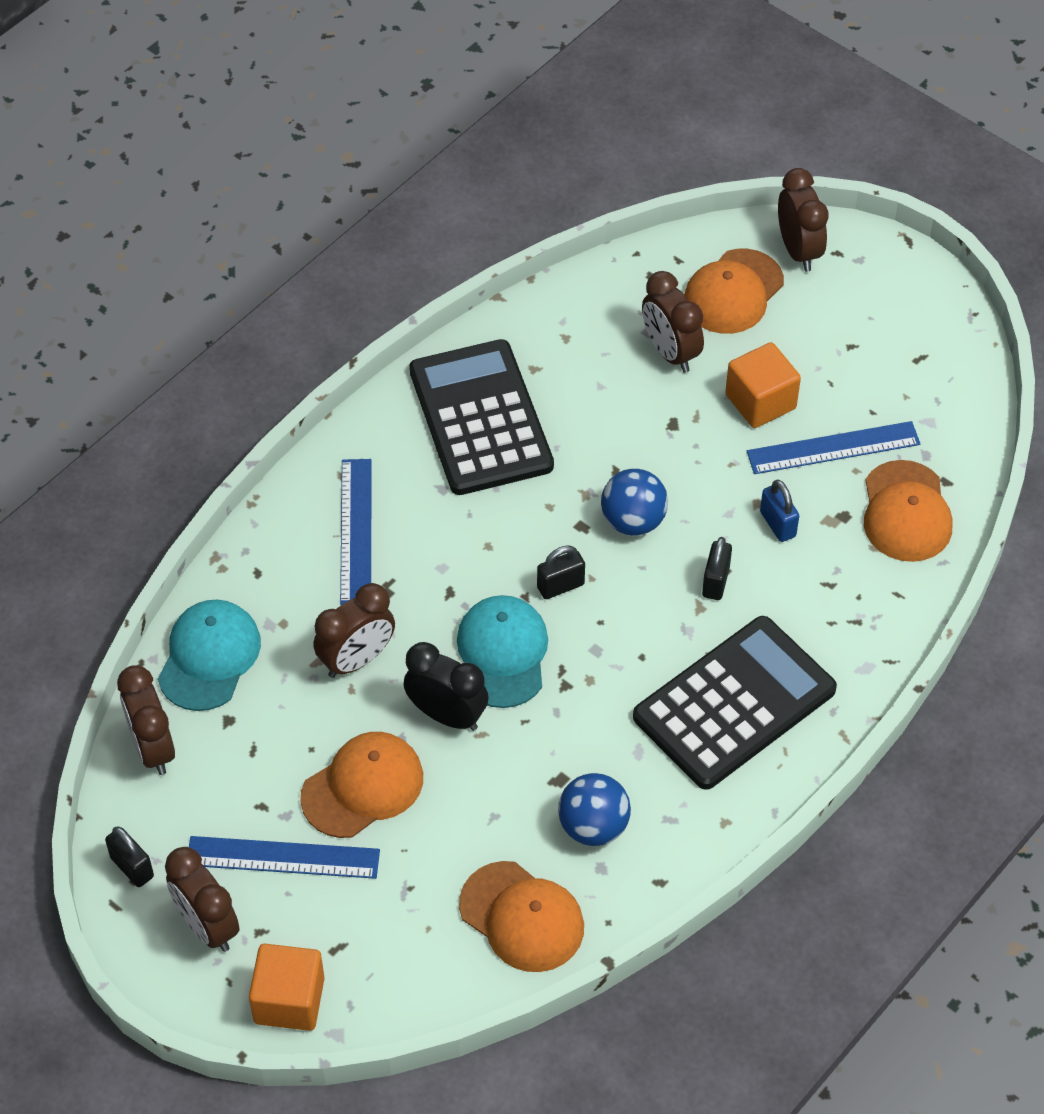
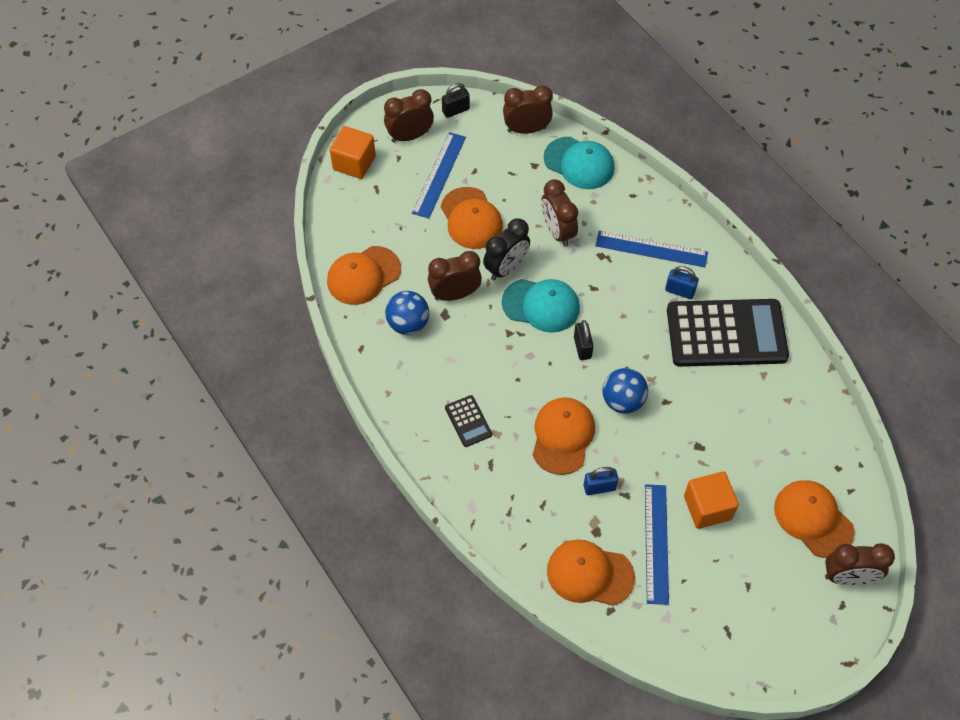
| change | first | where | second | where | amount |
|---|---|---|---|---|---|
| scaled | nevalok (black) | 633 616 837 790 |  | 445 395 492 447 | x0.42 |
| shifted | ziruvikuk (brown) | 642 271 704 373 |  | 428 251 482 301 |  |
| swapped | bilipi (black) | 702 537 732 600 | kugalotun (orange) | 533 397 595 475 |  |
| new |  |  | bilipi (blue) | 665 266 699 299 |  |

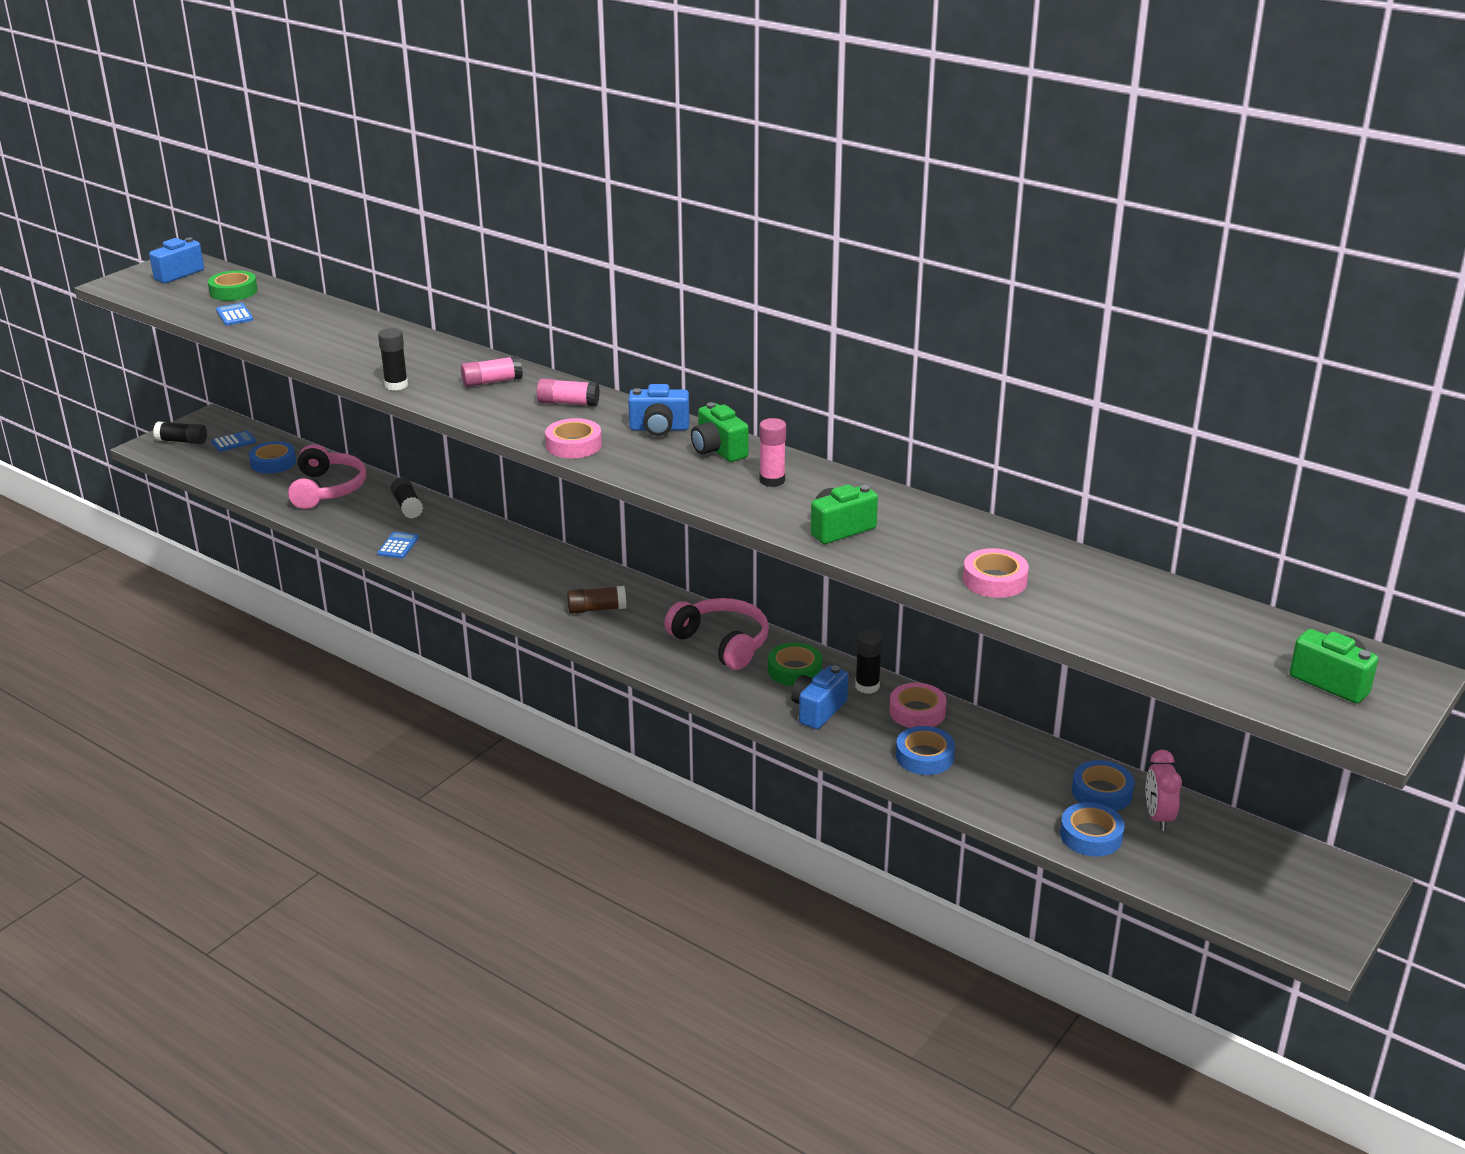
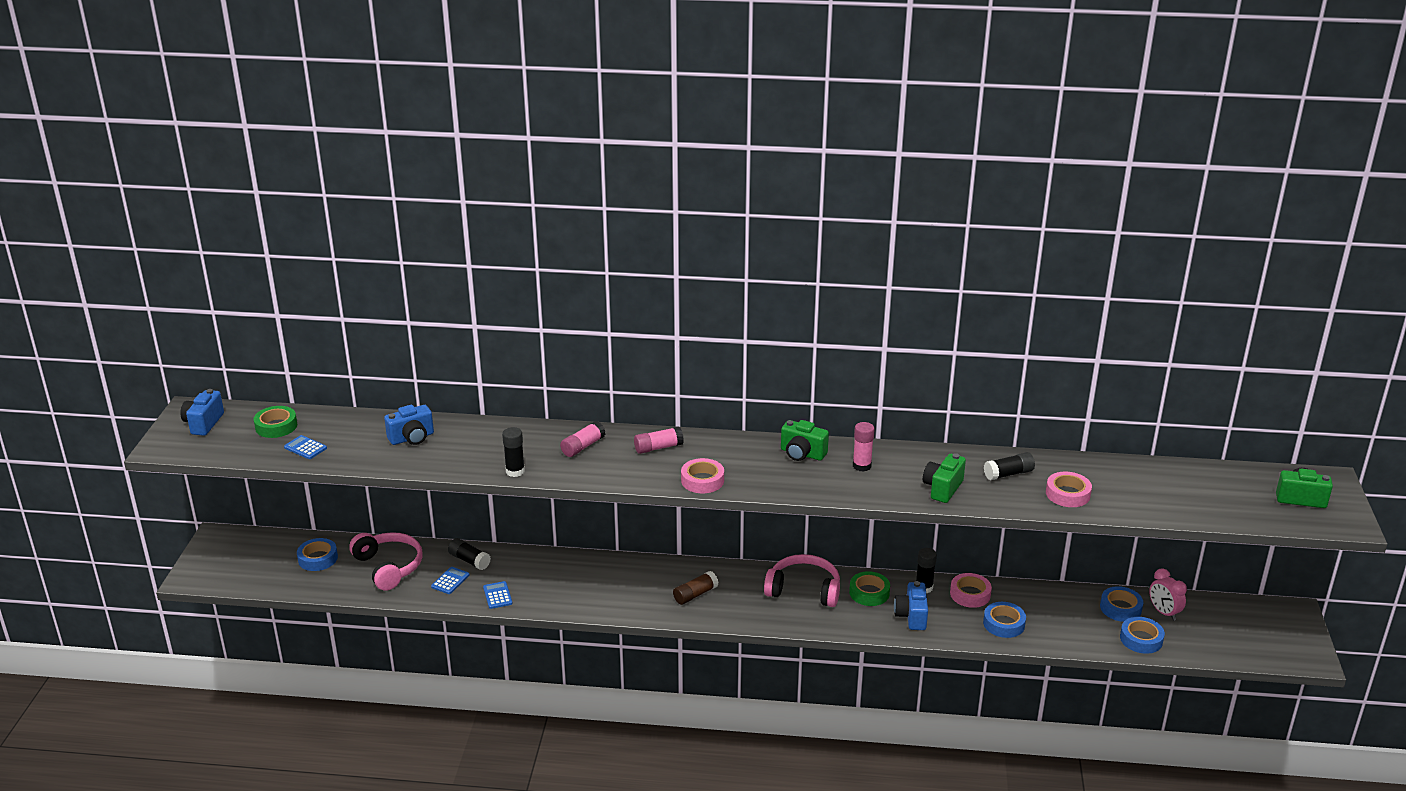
| change | first | where | second | where | amount |
|---|---|---|---|---|---|
| shifted | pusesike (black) | 153 422 207 444 |  | 984 452 1035 480 |  |
| shifted | nevalok (blue) | 211 431 256 452 |  | 431 567 470 594 |  |
| shifted | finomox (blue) | 628 384 689 436 |  | 384 405 434 445 |  |

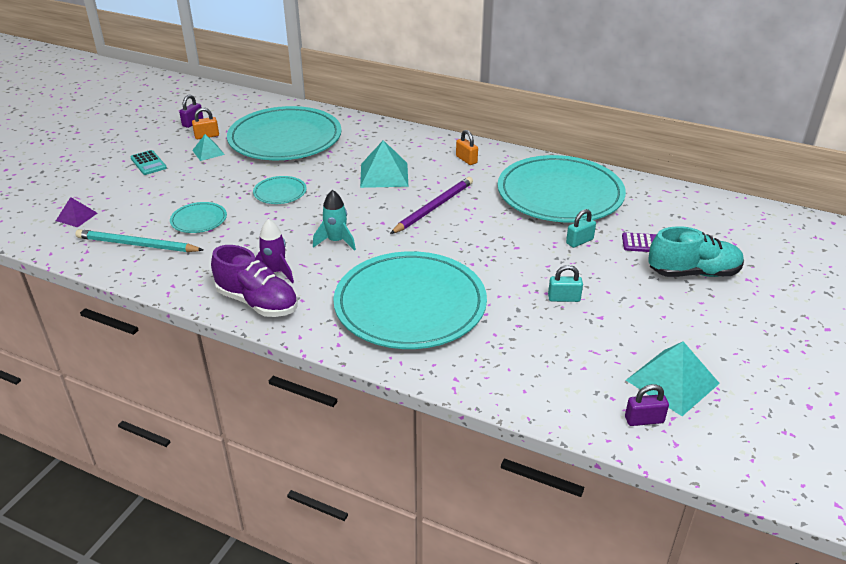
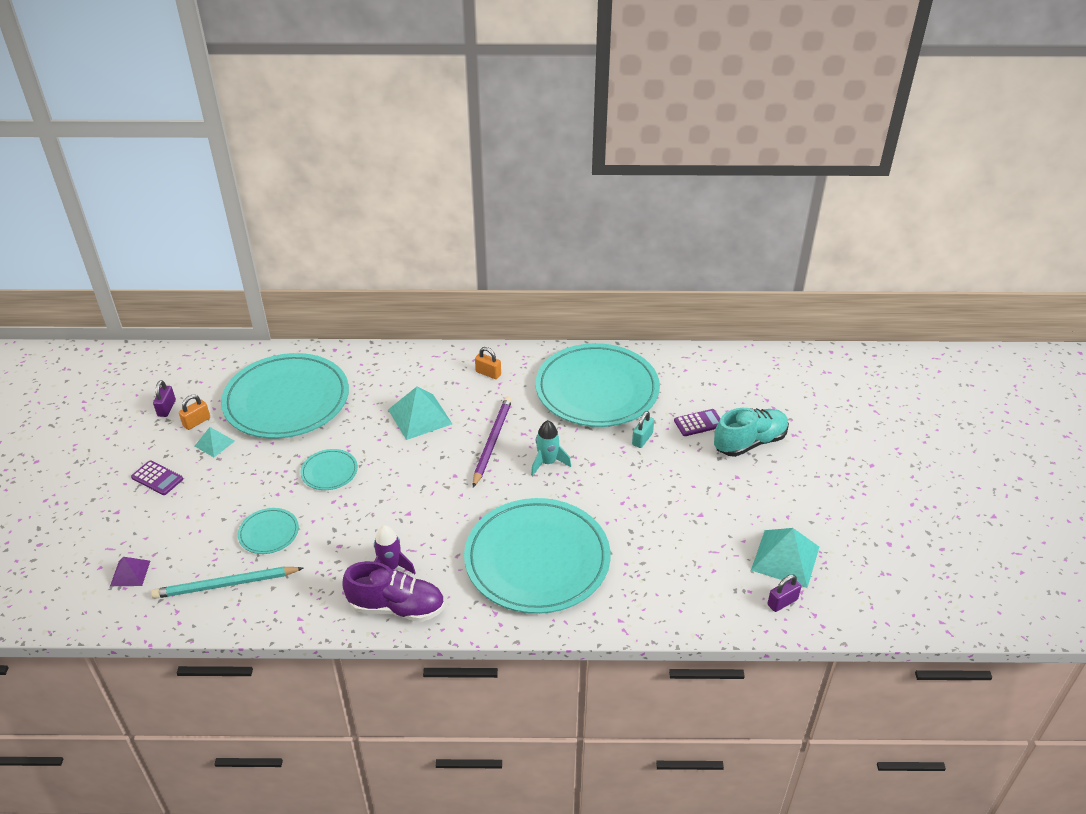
| change | first | where | second | where | amount |
|---|---|---|---|---|---|
| repainted | nevalok (turquoise) | 130 150 167 175 | nevalok (purple) | 131 460 183 495 |  |
| shifted | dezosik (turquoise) | 313 190 356 251 |  | 531 420 571 476 |  |
| gone | bilipi (turquoise) | 548 265 583 302 |  |  |  |

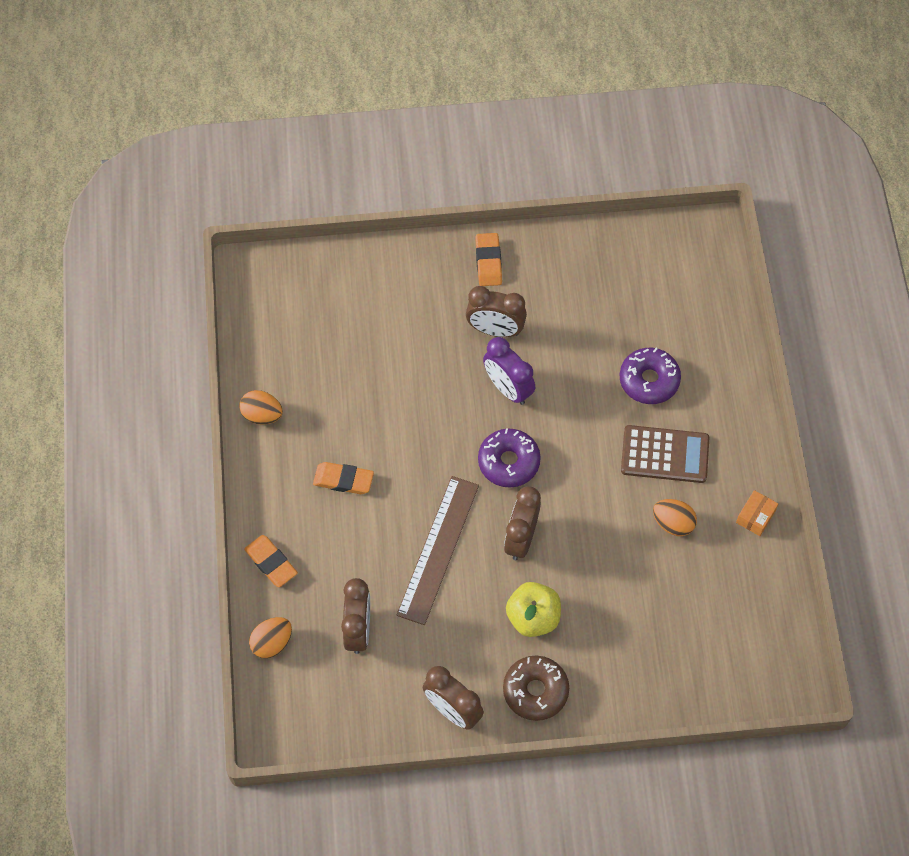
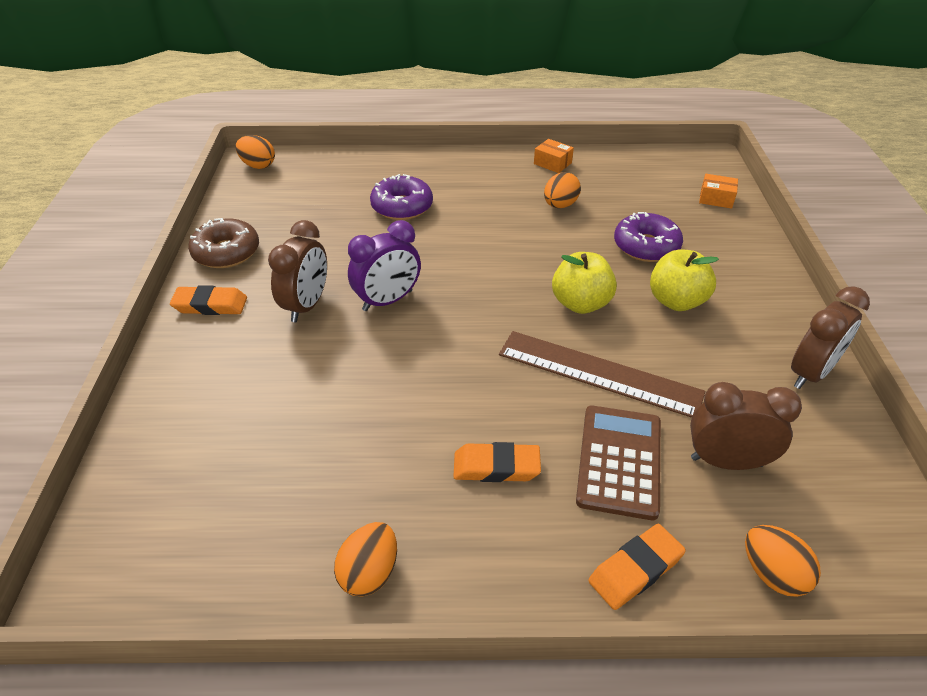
| change | first | where | second | where | amount |
|---|---|---|---|---|---|
| rotated | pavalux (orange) | 313 462 374 494 |  | 453 442 541 482 | 75 degrees clockwise |
| shifted | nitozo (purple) | 478 428 541 488 |  | 614 212 683 262 |  |
| shifted | nitozo (brown) | 503 656 569 721 |  | 188 218 259 268 |  |
| swapped | ziruvikuk (brown) | 504 486 541 560 | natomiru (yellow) | 552 252 617 314 |  |
| shifted | nevalok (brown) | 621 425 710 483 |  | 576 405 661 520 |  |
| new |  |  | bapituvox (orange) | 236 135 275 169 |  |
| new |  |  | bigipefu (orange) | 699 174 738 209 |  |

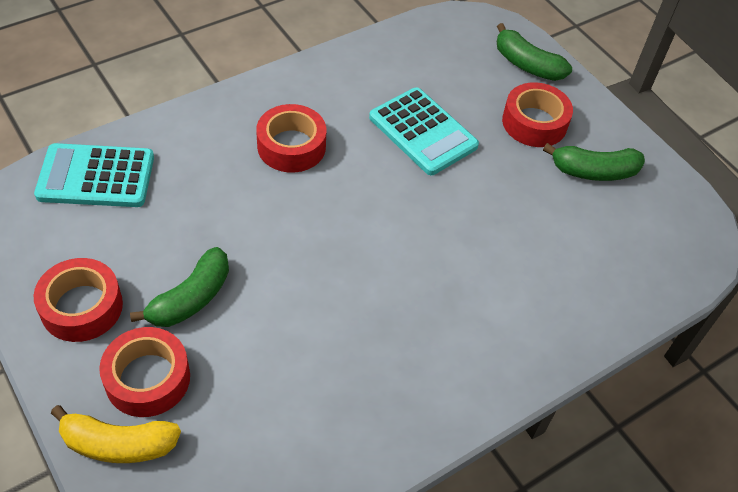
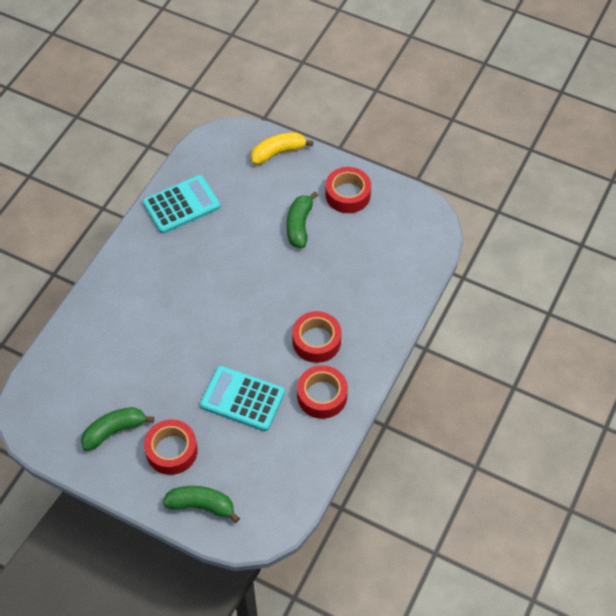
| change | first | where | second | where | amount |
|---|---|---|---|---|---|
| shifted | nevalok (turquoise) | 34 143 154 207 |  | 143 175 220 234 |  |
| shifted | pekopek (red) | 99 327 190 417 |  | 297 365 348 419 |  |

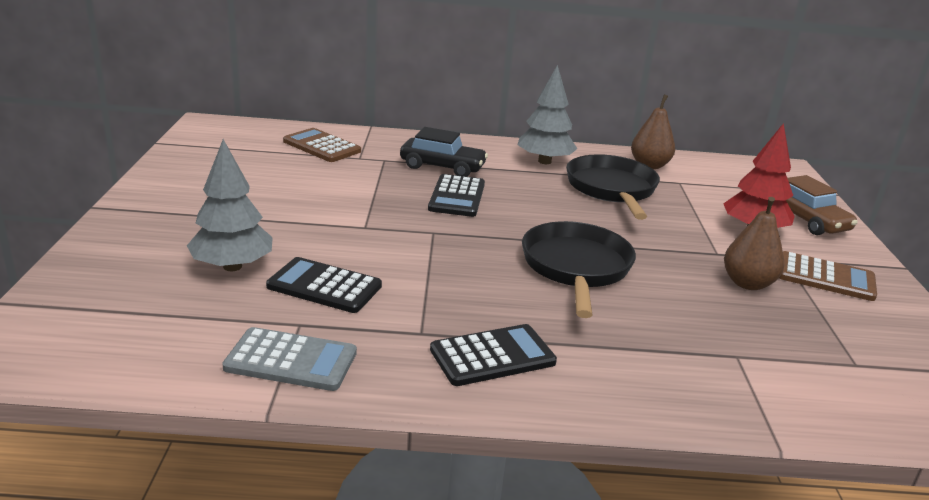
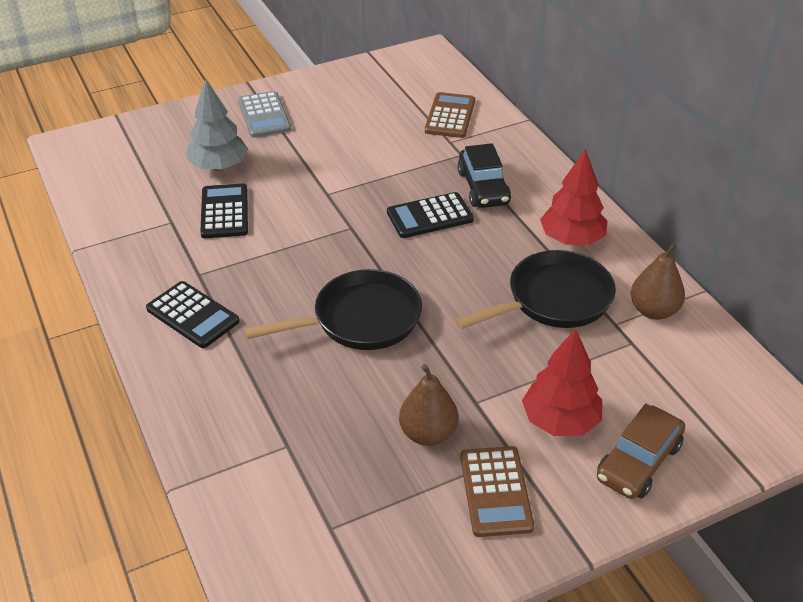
| change | first | where | second | where | amount |
|---|---|---|---|---|---|
| shifted | nevalok (grey) | 222 327 357 391 |  | 238 91 291 138 |  |
| repainted | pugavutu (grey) | 518 65 577 164 | pugavutu (red) | 540 149 608 245 |  |

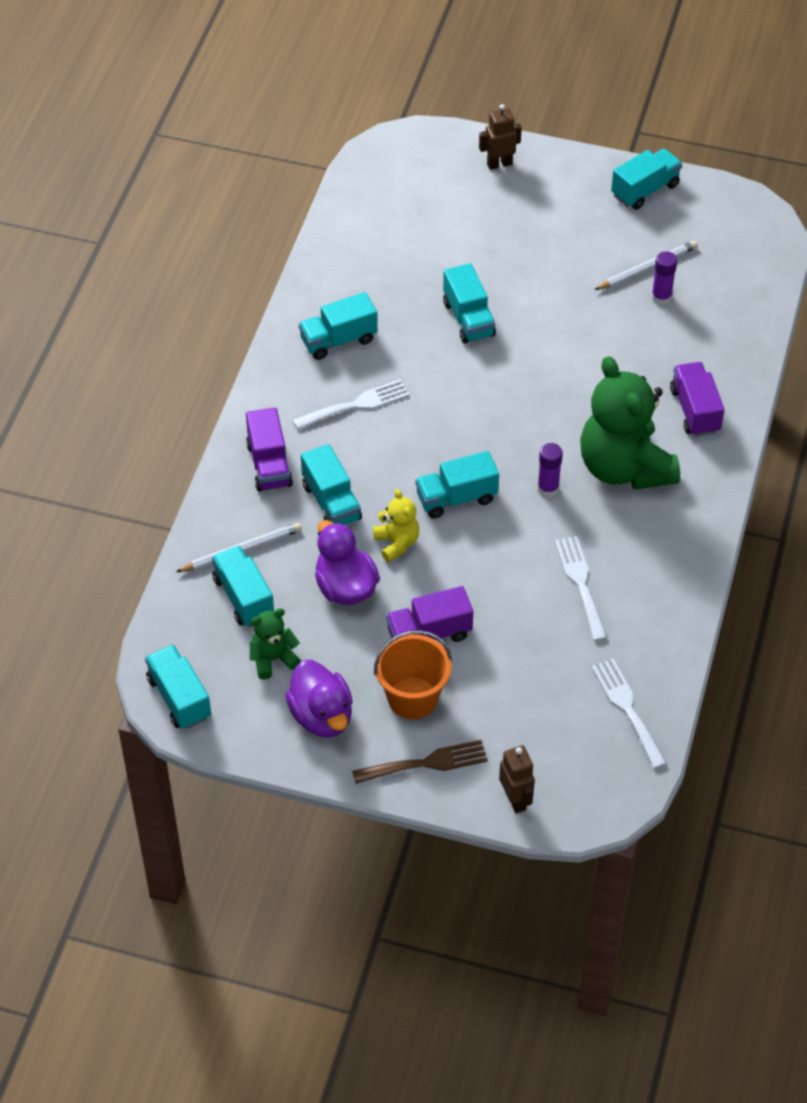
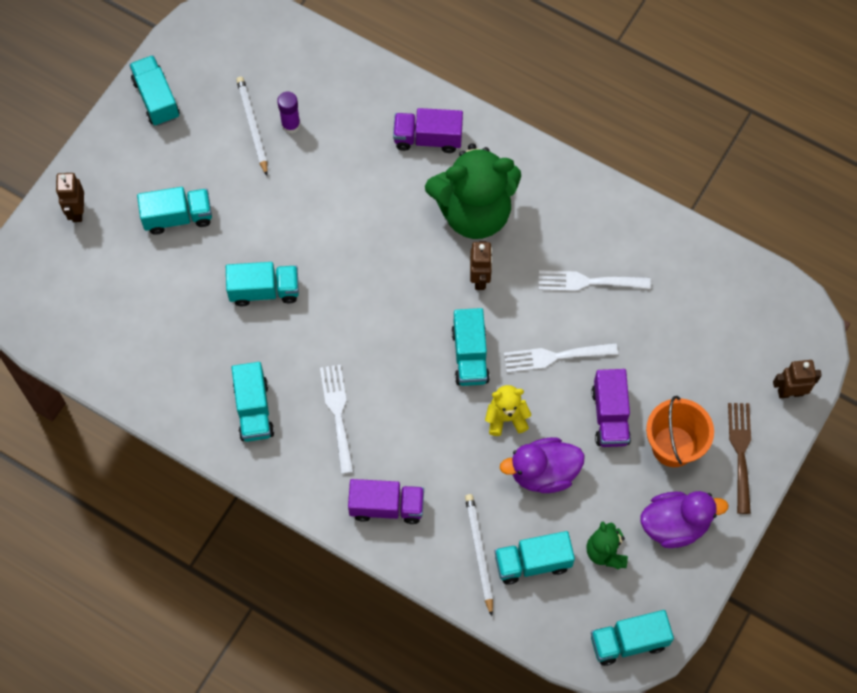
| change | first | where | second | where | amount |
|---|---|---|---|---|---|
| shifted | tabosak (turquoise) | 301 444 362 525 |  | 137 187 212 235 |  |
| swapped | pusesike (purple) | 537 443 563 497 | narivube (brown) | 470 241 492 290 |  |
| shifted | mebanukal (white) | 591 659 667 769 |  | 504 343 618 373 |  |

